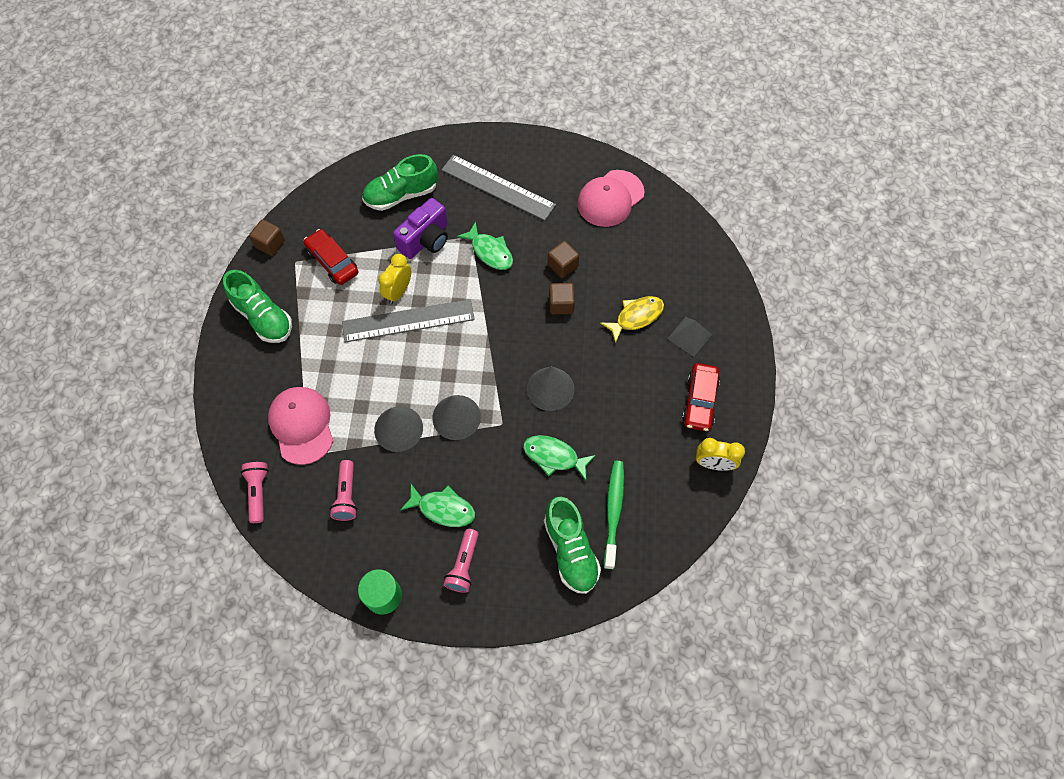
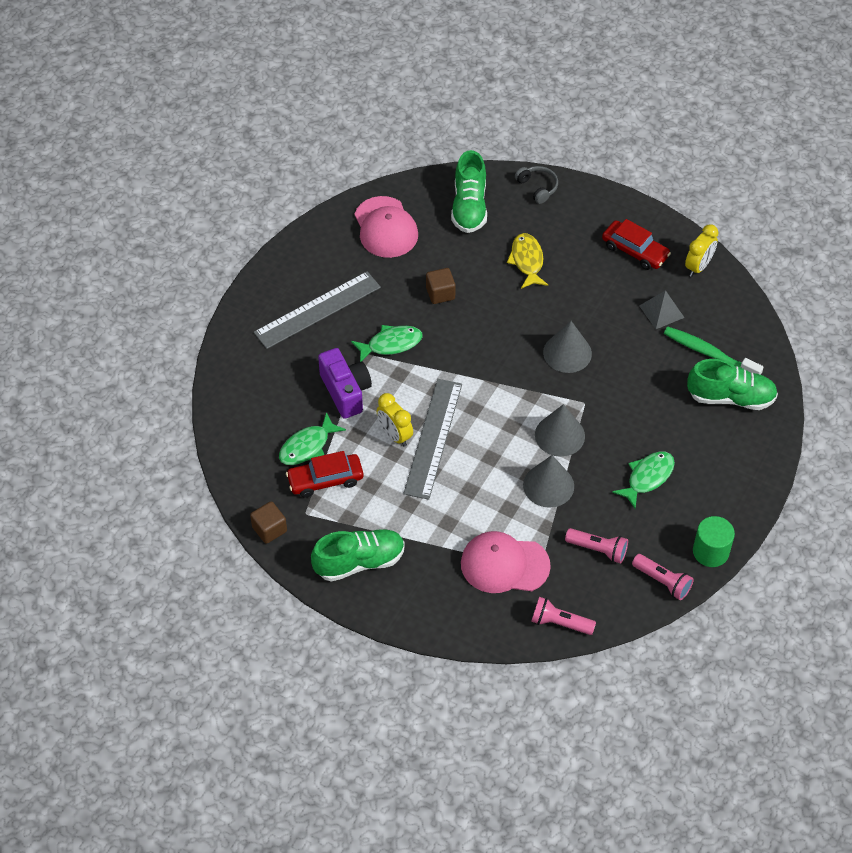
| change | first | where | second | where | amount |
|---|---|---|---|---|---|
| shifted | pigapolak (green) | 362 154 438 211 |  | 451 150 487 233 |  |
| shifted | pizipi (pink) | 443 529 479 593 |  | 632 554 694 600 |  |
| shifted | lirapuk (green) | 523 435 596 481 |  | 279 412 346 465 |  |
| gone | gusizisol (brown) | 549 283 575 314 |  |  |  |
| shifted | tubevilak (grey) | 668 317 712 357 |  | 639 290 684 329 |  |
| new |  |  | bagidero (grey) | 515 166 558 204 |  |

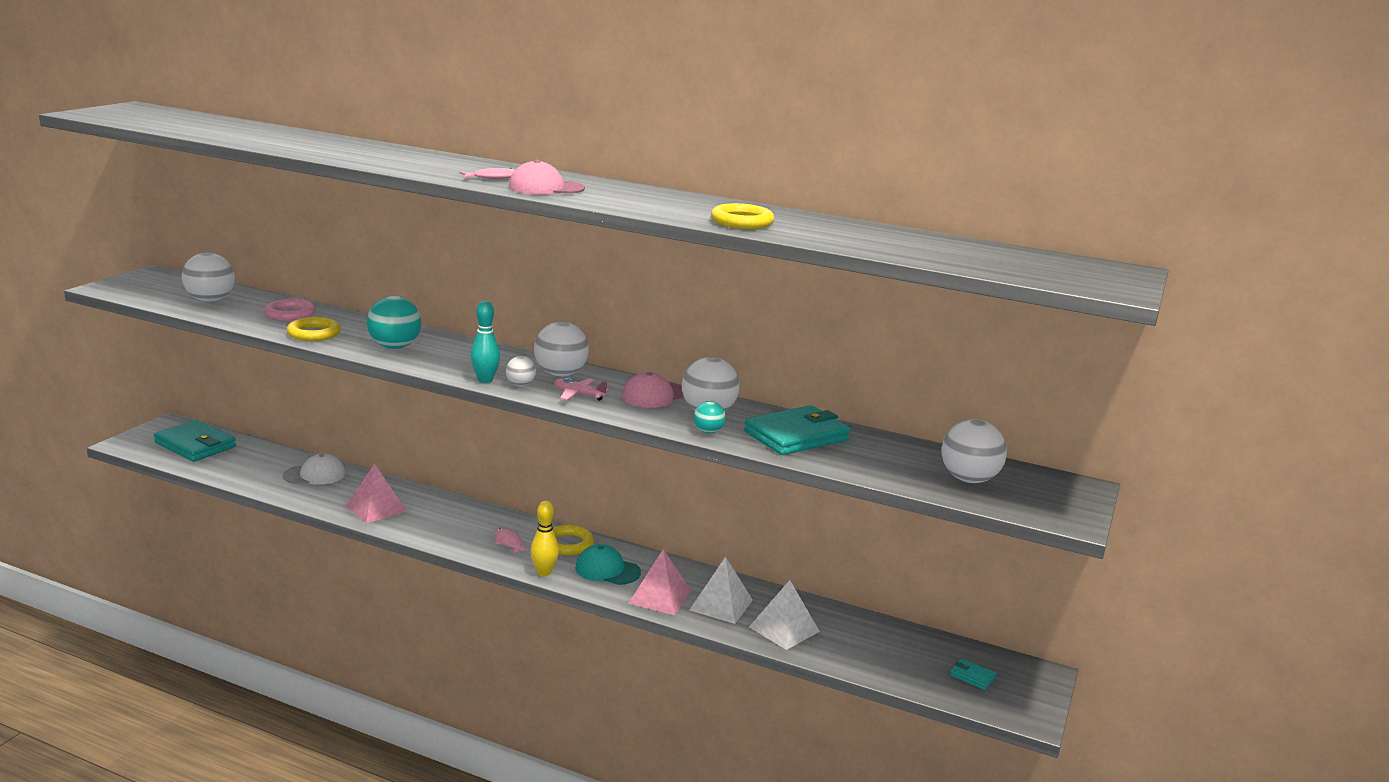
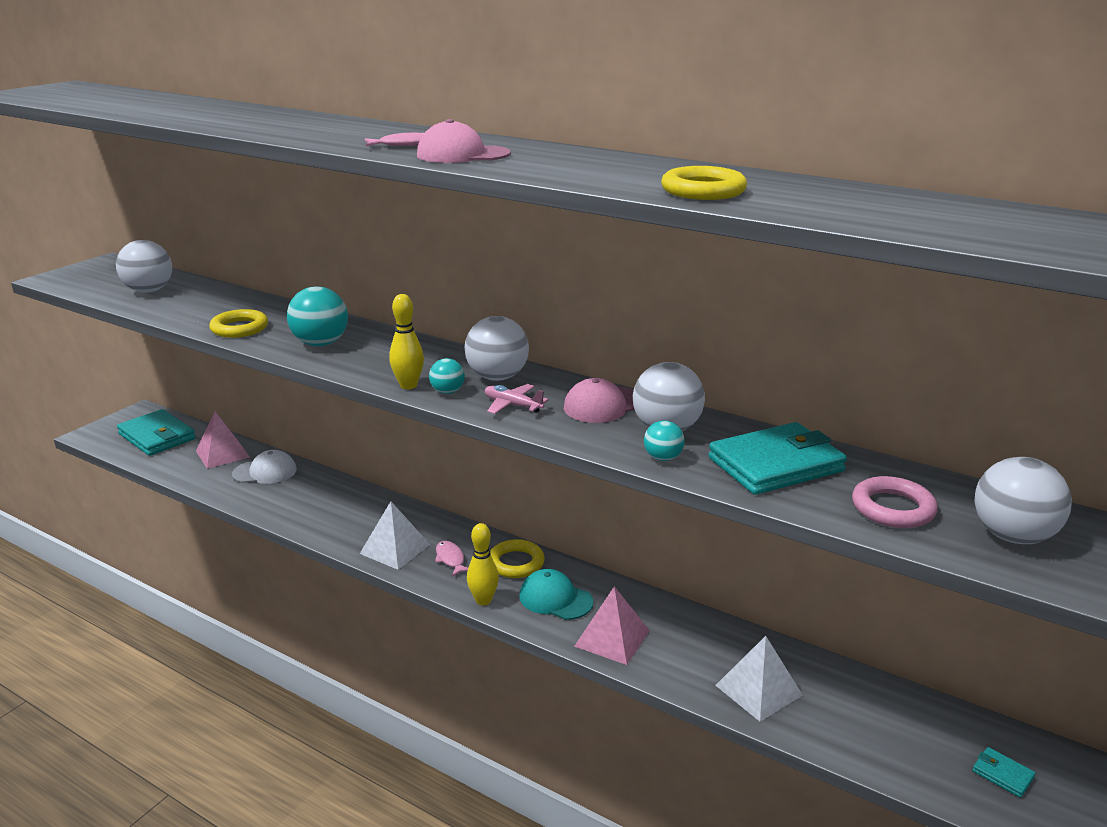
| change | first | where | second | where | amount |
|---|---|---|---|---|---|
| shifted | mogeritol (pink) | 264 299 316 321 |  | 852 476 938 528 |  |
| shifted | tubevilak (pink) | 346 464 407 523 |  | 196 412 250 469 |  |
| repainted | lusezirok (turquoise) | 470 301 500 383 | lusezirok (yellow) | 389 294 424 389 |  |
| repainted | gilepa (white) | 506 356 536 386 | gilepa (turquoise) | 429 358 465 394 |  |
| shifted | tubevilak (white) | 690 557 753 624 |  | 360 501 430 570 |  |

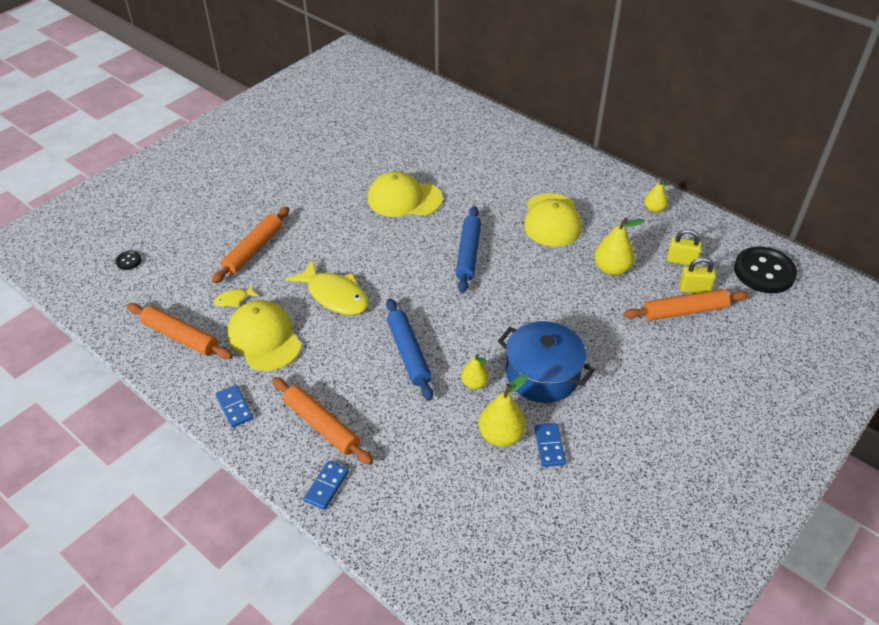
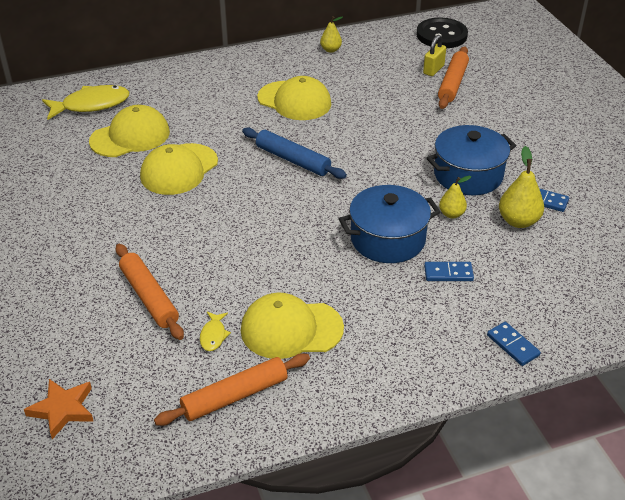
| change | first | where | second | where | amount |
|---|---|---|---|---|---|
| swapped | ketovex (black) | 115 251 142 270 | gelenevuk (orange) | 24 379 94 439 |  |
| shifted | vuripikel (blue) | 216 385 253 427 |  | 424 262 474 281 |  |
| gone | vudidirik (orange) | 272 377 373 465 |  |  |  |
| shifted | lirapuk (yellow) | 286 260 368 315 |  | 42 85 129 120 |  |
| swapped | vudidirik (blue) | 386 298 433 401 | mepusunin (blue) | 339 185 440 263 |  |
| gone | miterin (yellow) | 594 218 645 276 |  |  |  |
| gone | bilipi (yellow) | 667 229 702 266 |  |  |  |
| new |  |  | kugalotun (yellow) | 89 105 170 157 |  |

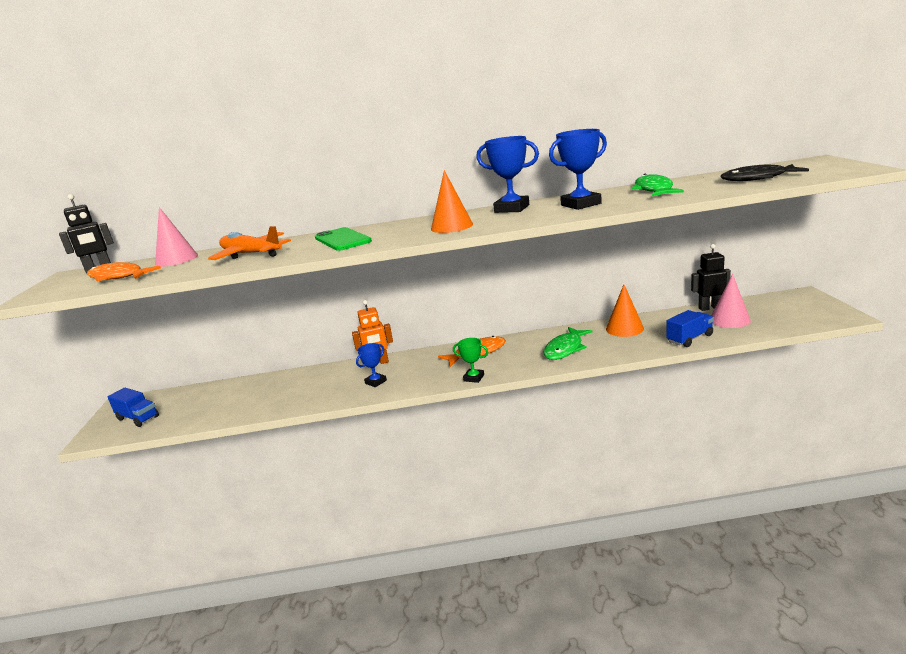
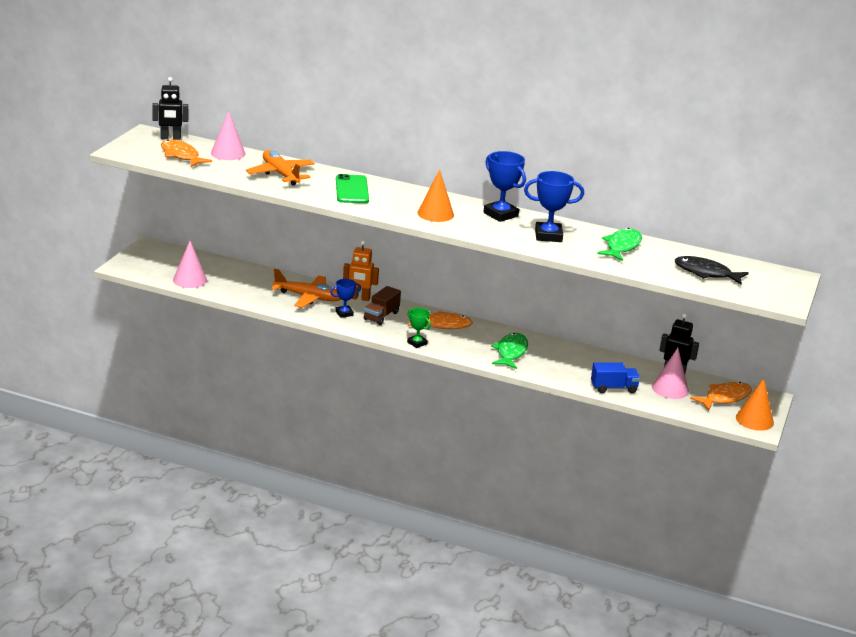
| change | first | where | second | where | amount |
|---|---|---|---|---|---|
| gone | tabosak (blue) | 107 388 159 427 |  |  |  |
| rotated | lirapuk (green) | 544 327 593 360 |  | 491 333 528 369 | 135 degrees clockwise |
| shifted | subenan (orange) | 606 285 644 337 |  | 736 378 774 431 |  |
| new |  |  | subenan (pink) | 173 241 207 288 |  |
| new |  |  | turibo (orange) | 271 269 341 308 |  |
| new |  |  | tabosak (brown) | 364 286 401 325 |  |
| new |  |  | lirapuk (orange) | 690 382 752 411 |  |

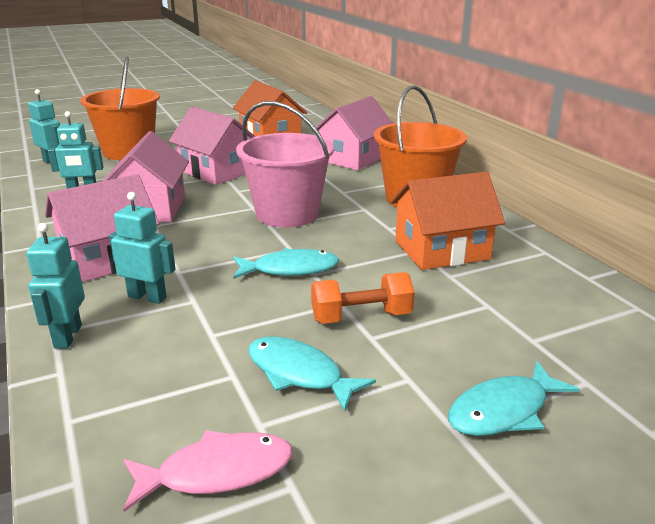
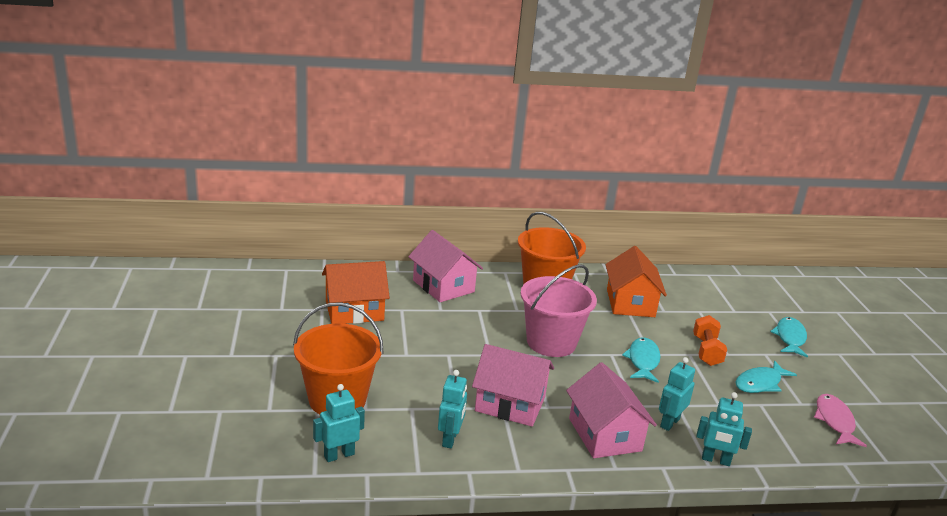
| change | first | where | second | where | amount |
|---|---|---|---|---|---|
| gone | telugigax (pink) | 169 107 256 185 |  |  |  |
| rotated | lirapuk (turquoise) | 448 361 580 436 |  | 770 317 808 358 | 150 degrees counterclockwise |

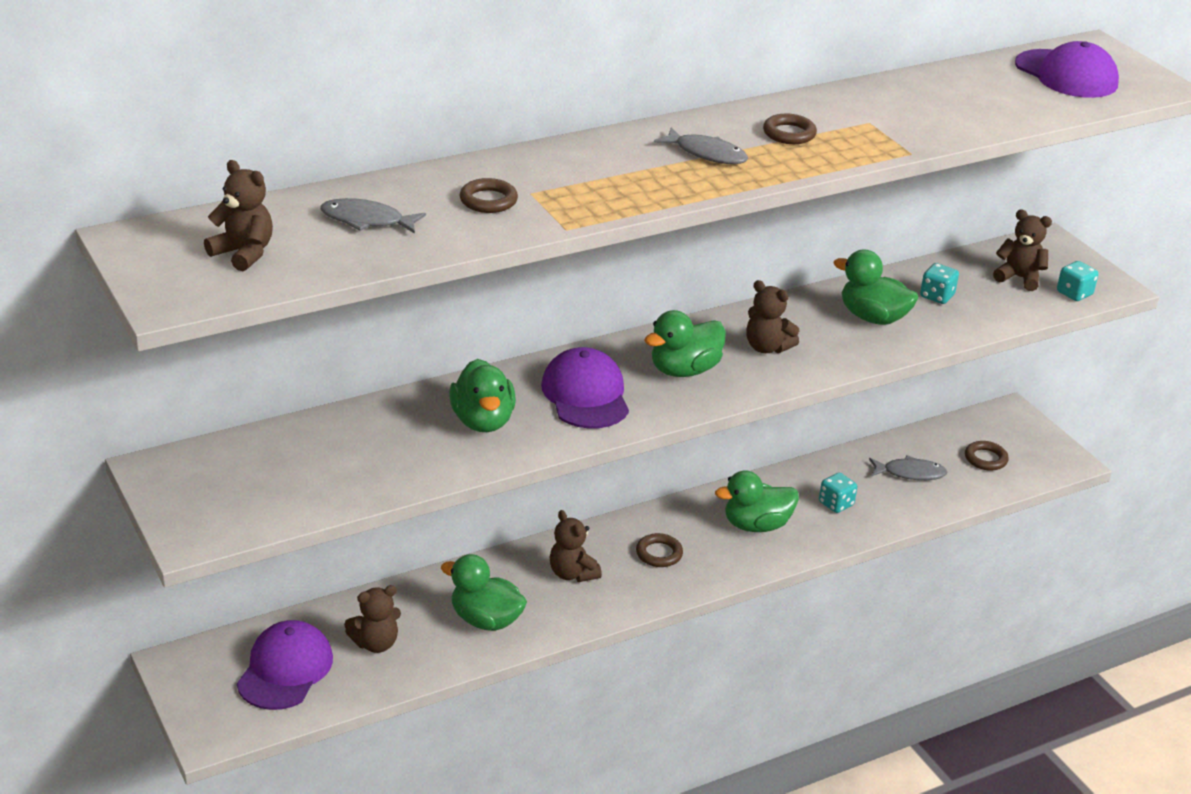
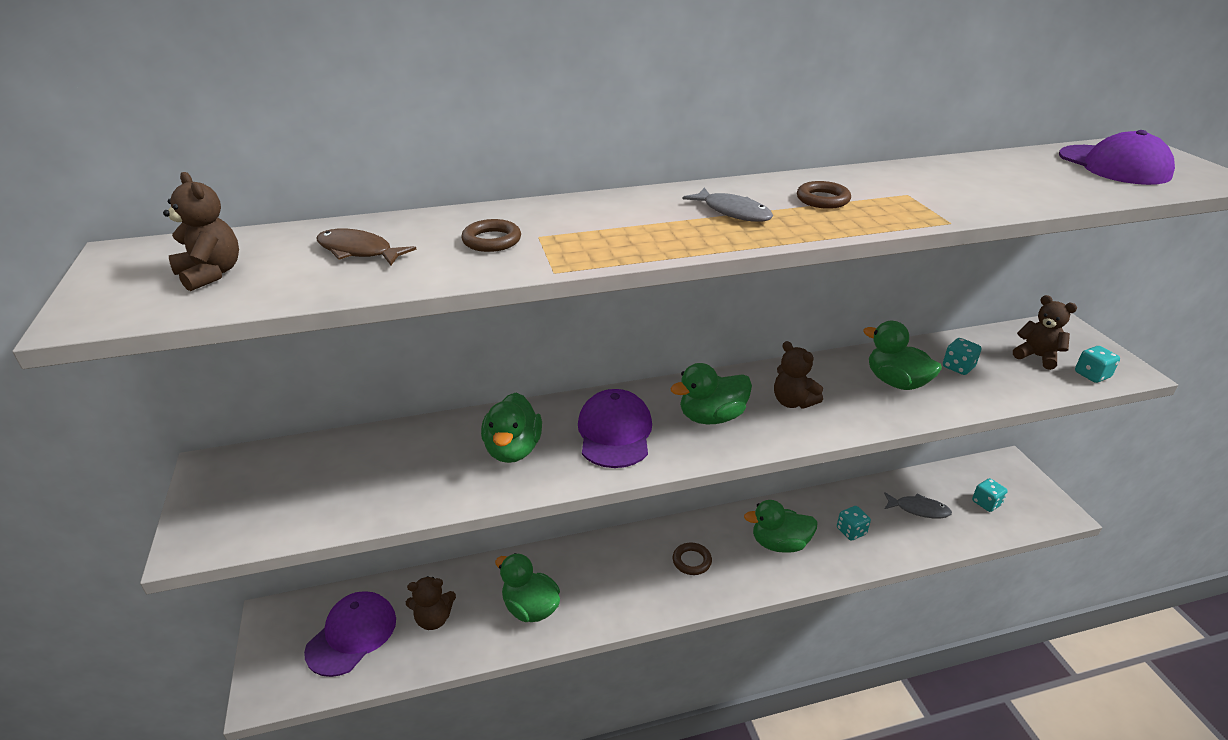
| change | first | where | second | where | amount |
|---|---|---|---|---|---|
| repainted | lirapuk (grey) | 320 198 426 234 | lirapuk (brown) | 316 229 417 265 |  |
| gone | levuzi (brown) | 549 510 602 582 |  |  |  |
| swapped | mogeritol (brown) | 965 441 1009 471 | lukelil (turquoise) | 972 478 1008 512 |  |

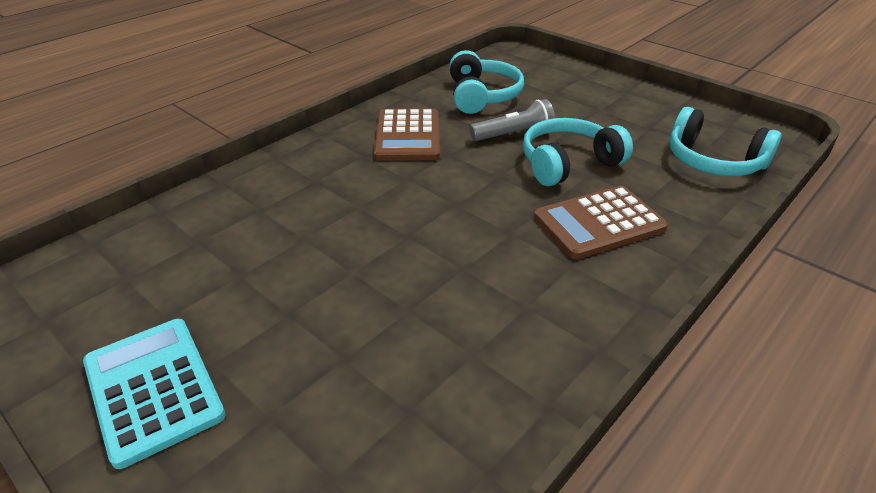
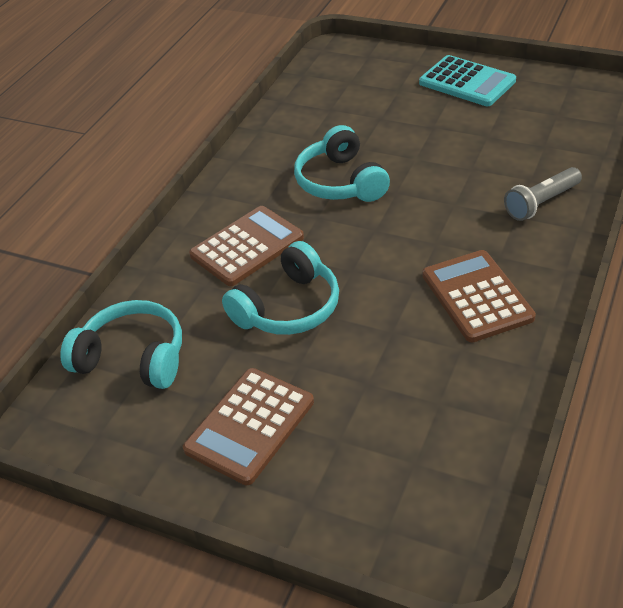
| change | first | where | second | where | amount |
|---|---|---|---|---|---|
| shifted | bagidero (turquoise) | 449 50 524 114 |  | 294 125 390 202 |  |
| shifted | pizipi (grey) | 470 99 555 141 |  | 504 167 582 221 |  |
| new |  |  | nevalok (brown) | 183 368 314 485 |  |

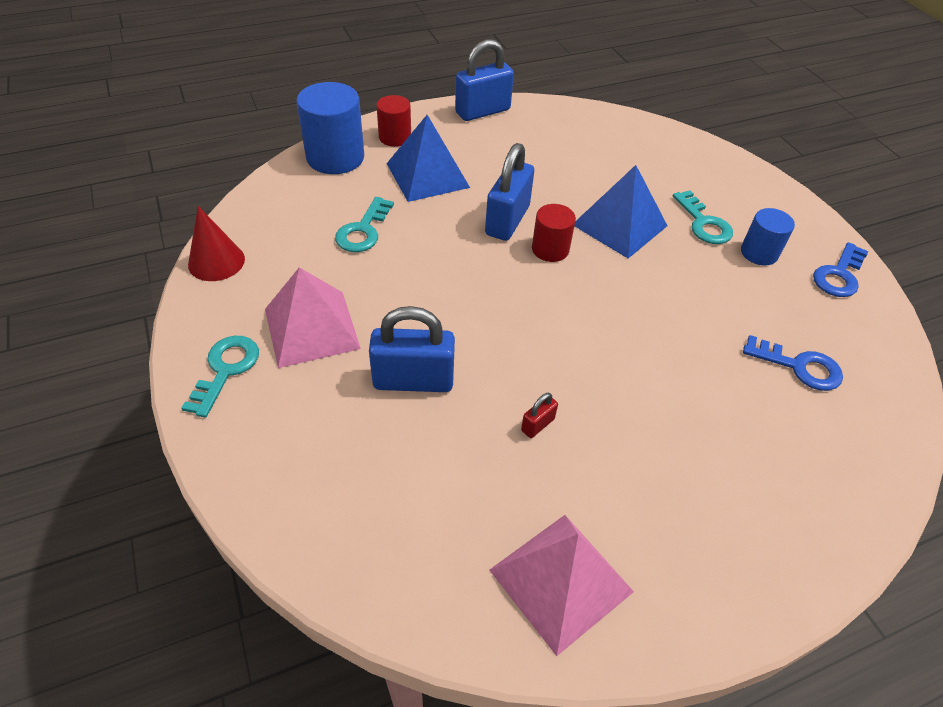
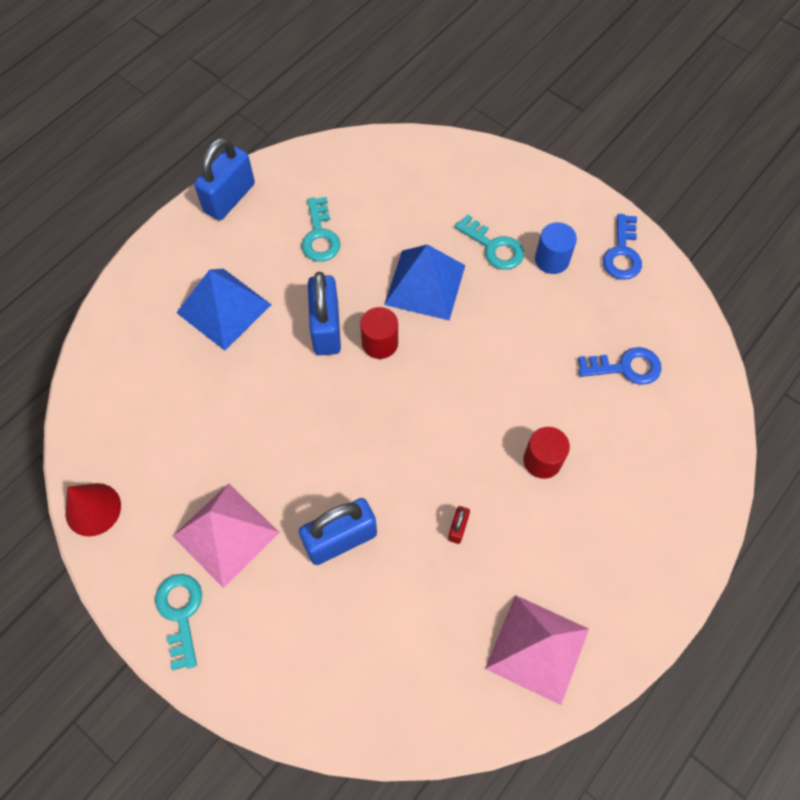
| change | first | where | second | where | amount |
|---|---|---|---|---|---|
| gone | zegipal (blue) | 296 82 364 174 |  |  |  |
| shifted | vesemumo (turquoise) | 335 197 394 252 |  | 301 197 341 262 |  |
| shifted | zegipal (red) | 376 95 411 147 |  | 523 427 570 479 |  |

